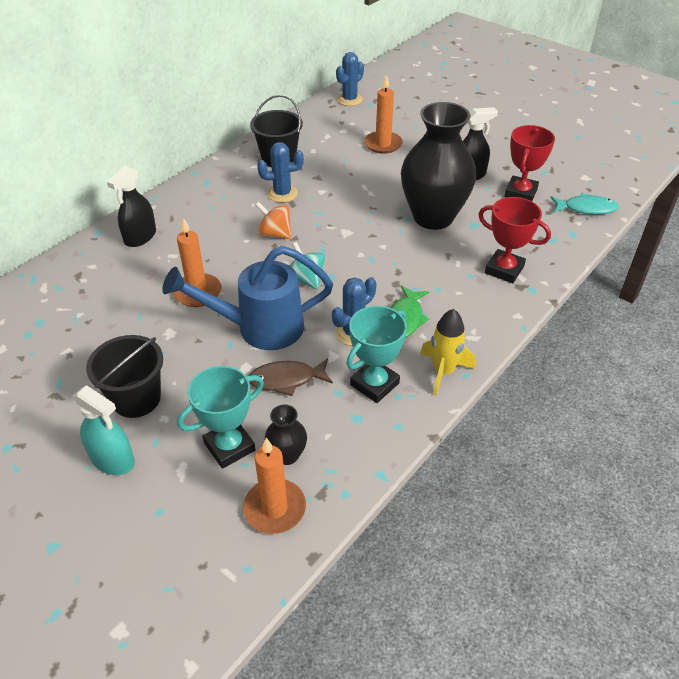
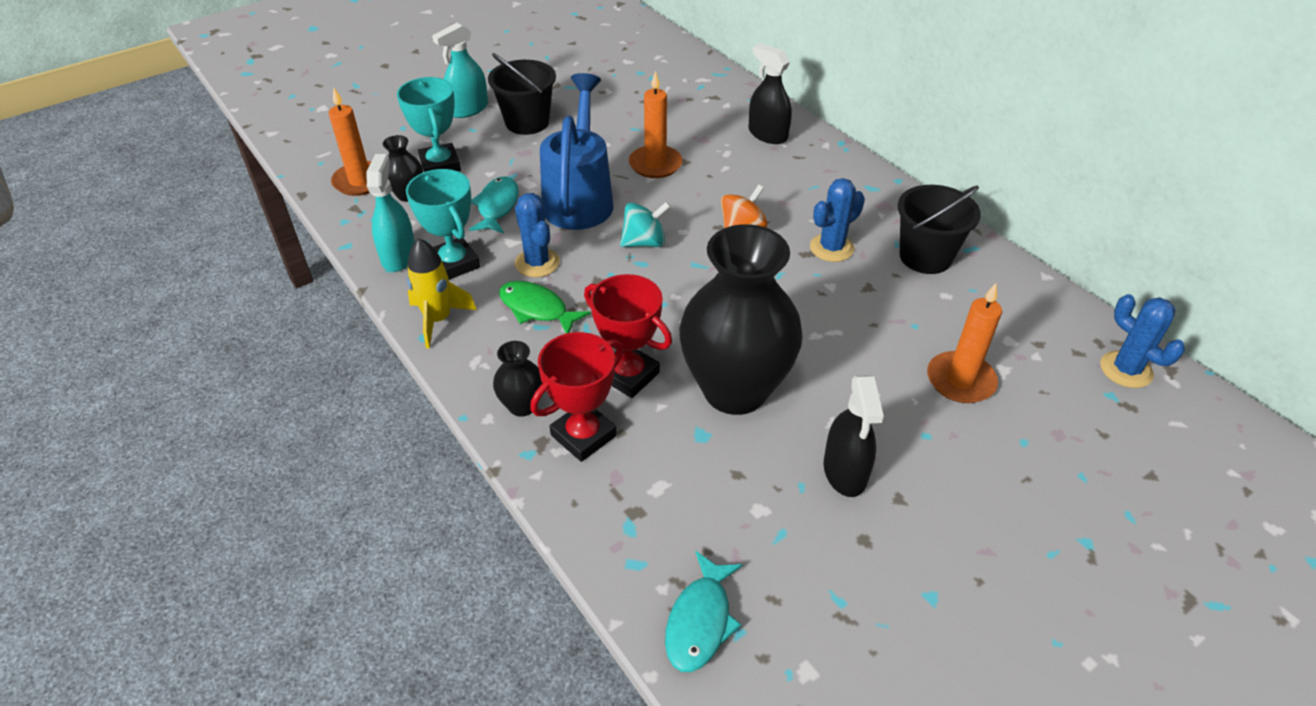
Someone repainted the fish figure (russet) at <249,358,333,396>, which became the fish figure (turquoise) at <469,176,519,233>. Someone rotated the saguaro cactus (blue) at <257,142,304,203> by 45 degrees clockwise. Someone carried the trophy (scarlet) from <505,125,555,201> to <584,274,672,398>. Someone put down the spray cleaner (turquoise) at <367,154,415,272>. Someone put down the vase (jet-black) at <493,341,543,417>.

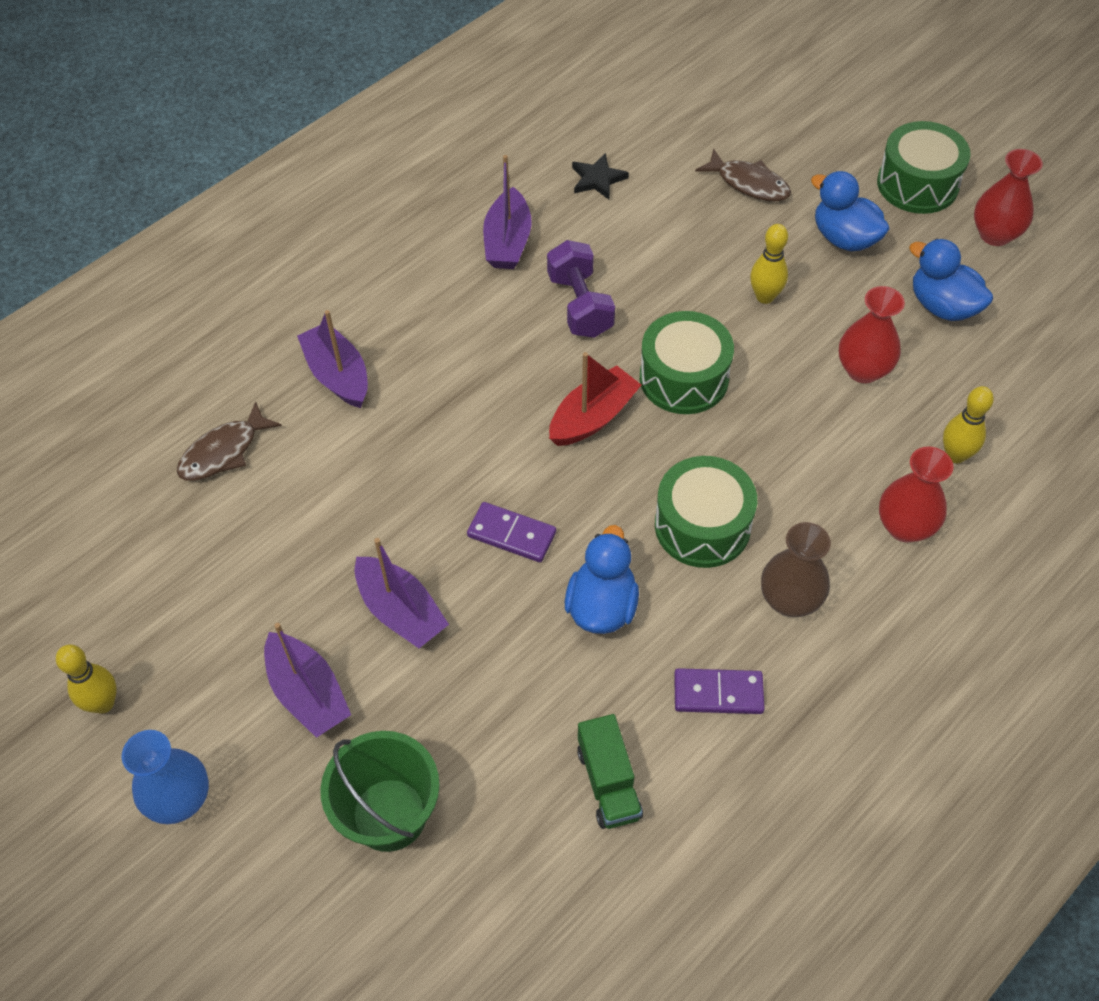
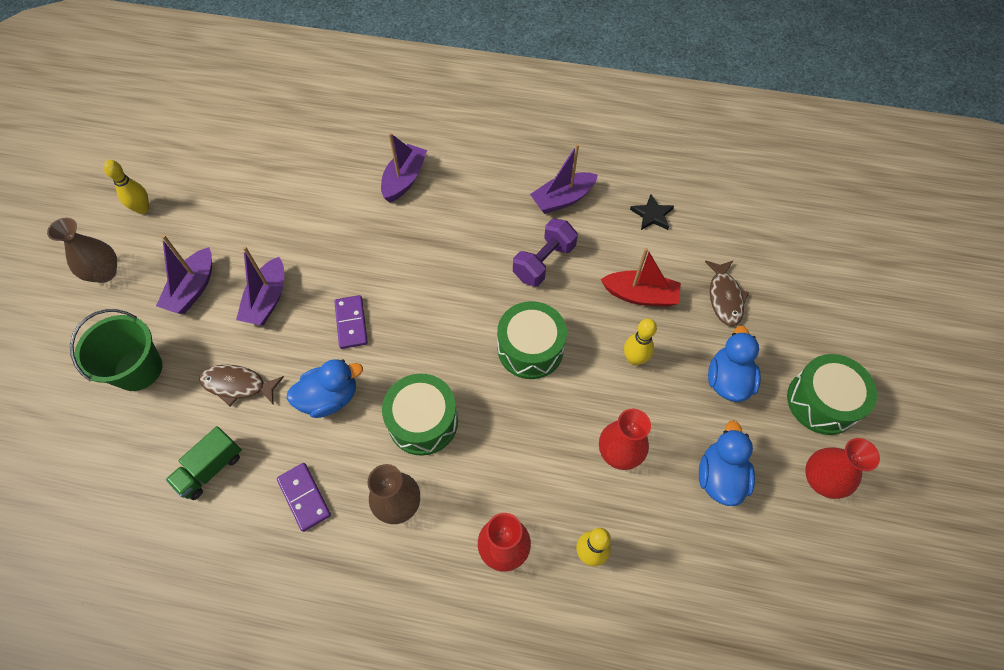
Someone repainted the vase (blue) at <122,730,209,824>, which became the vase (russet) at <47,218,117,283>. Someone carried the fish figure (russet) from <177,401,282,481> to <199,365,284,406>. Someone carried the toy boat (scarlet) from <549,352,641,446> to <601,248,681,307>.

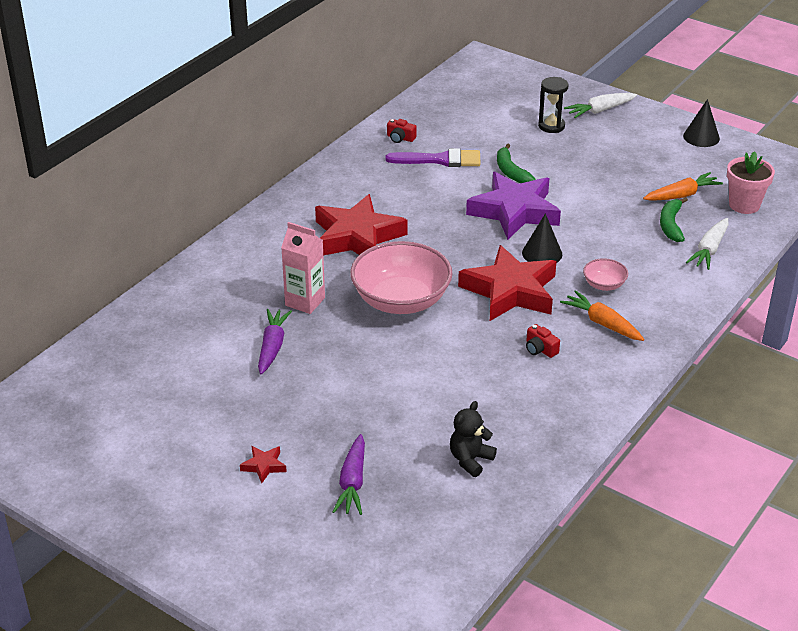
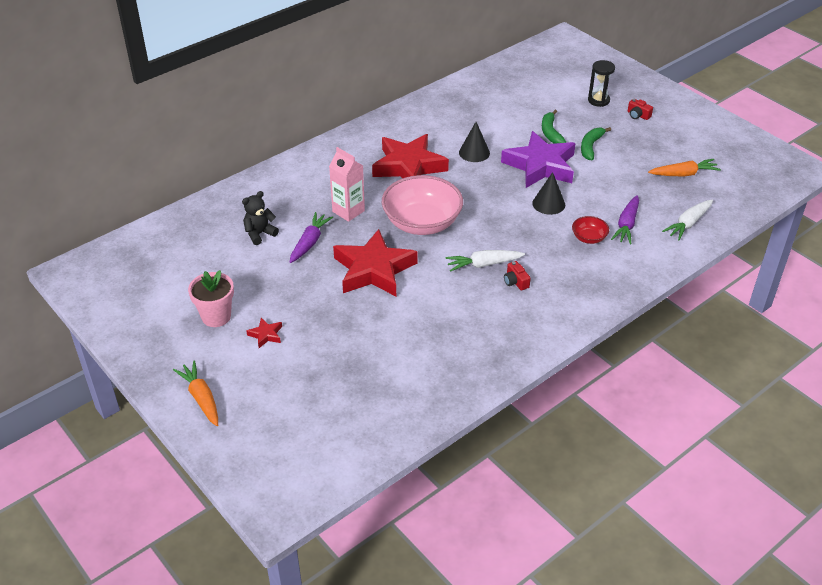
Someone carried the toy carrot (royal purple) from <333,434,365,515> to <611,195,639,244>. Someone took away the paint brush (royal purple) at <386,148,481,167>. Someone carried the camera (scarlet) from <387,119,417,143> to <628,99,653,120>. Someone carried the stuffed bear (jet-black) from <450,401,497,477> to <242,191,279,245>. Someone carried the five-pointed star (scarlet) from <458,245,557,321> to <333,229,418,296>. Someone carried the toy carrot (orange-coloured) from <560,290,644,341> to <173,361,218,426>. Someone carried the toy carrot (snow-white) from <564,93,637,118> to <445,250,525,272>. Someone repainted the bowl (pink) at <583,258,628,291>, which became the bowl (scarlet) at <572,216,609,244>. Someone carried the banana fruit (green) from <660,197,688,242> to <581,127,611,160>. Someone carried the cone (jet-black) from <683,99,720,147> to <459,122,490,162>. Someone carried the flower pot (pink) from <727,151,775,214> to <188,270,234,327>.

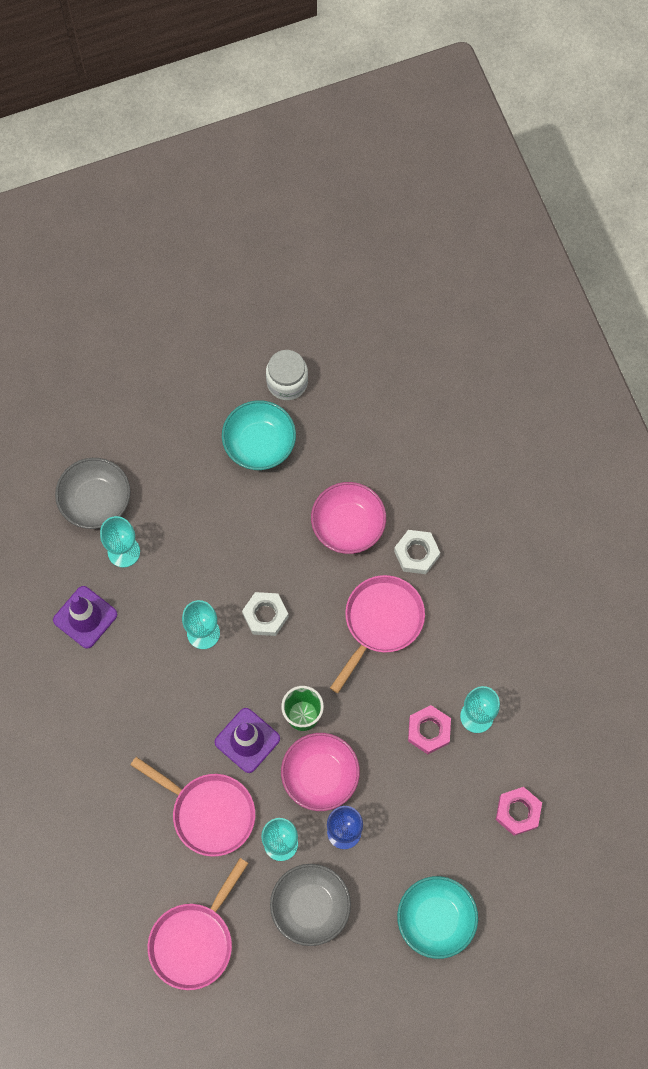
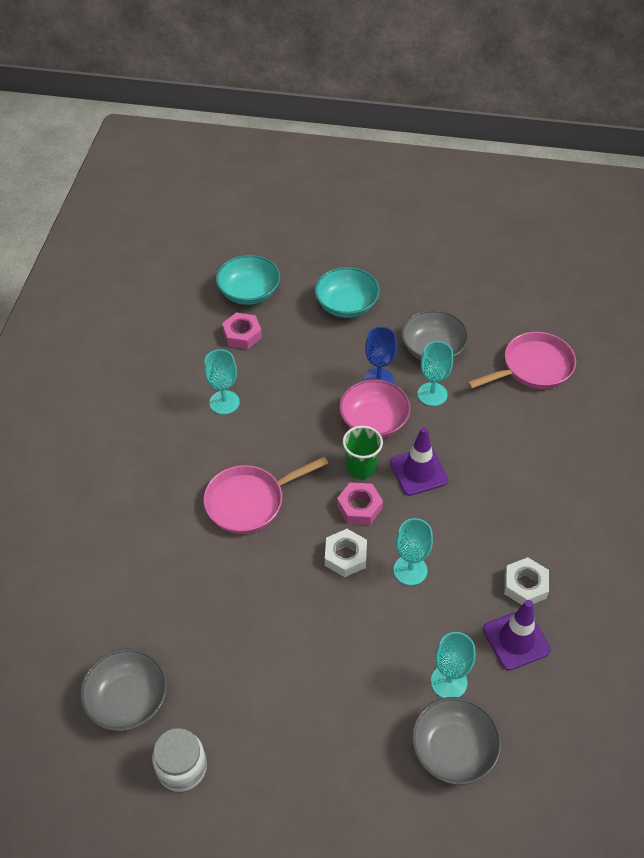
Someone took away the pan (pink) at <131,757,255,857>. Someone carried the bowl (turquoise) from <222,400,296,470> to <216,255,280,305>. Someone took away the bowl (pink) at <311,482,386,554>. Someone carried the hex nut (snow-white) from <394,530,440,574> to <504,557,549,605>. Someone carried the hex nut (pink) from <408,705,451,754> to <337,482,383,525>. Someone put down the bowl (gray) at <80,649,167,731>.

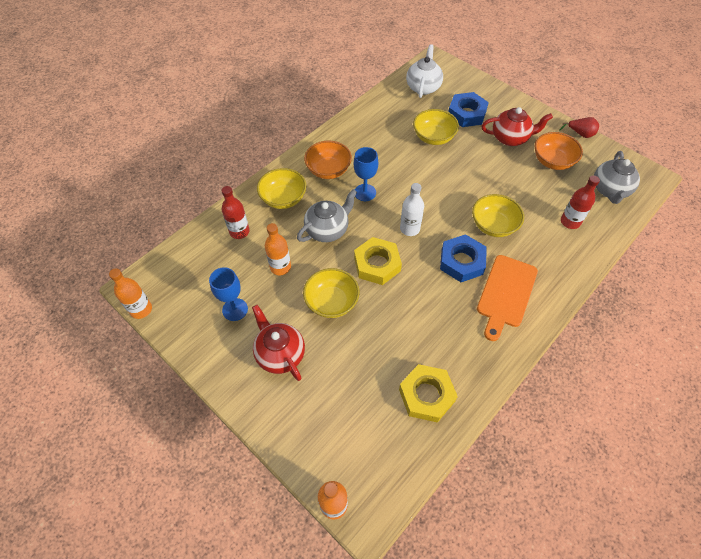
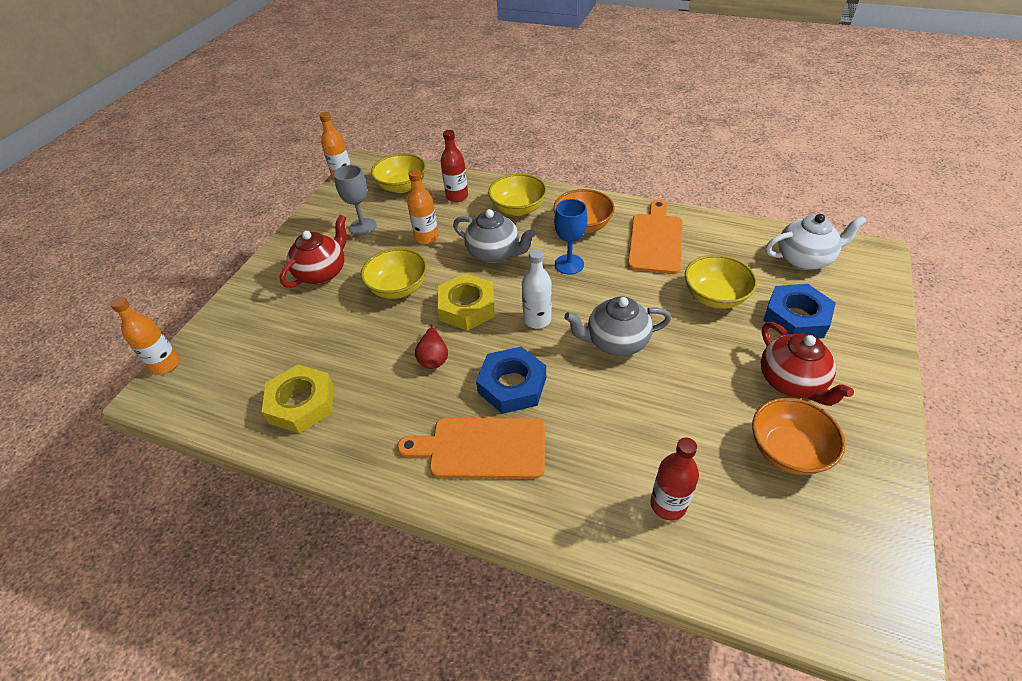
Someone repainted the wine glass (blue) at <209,267,248,321>, which became the wine glass (gray) at <334,165,377,236>. Someone carried the bowl (yellow) from <472,194,524,237> to <371,153,426,193>. Someone carried the pear (scarlet) from <559,117,599,138> to <415,324,448,369>. Someone carried the china teapot (gray) from <594,151,640,204> to <564,296,671,356>. Someone put down the bread board (orange-coloured) at <628,200,683,274>.

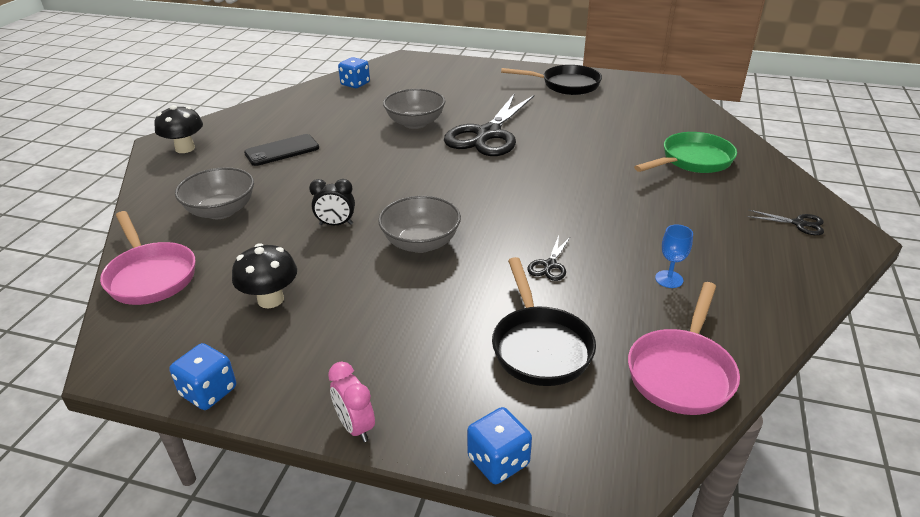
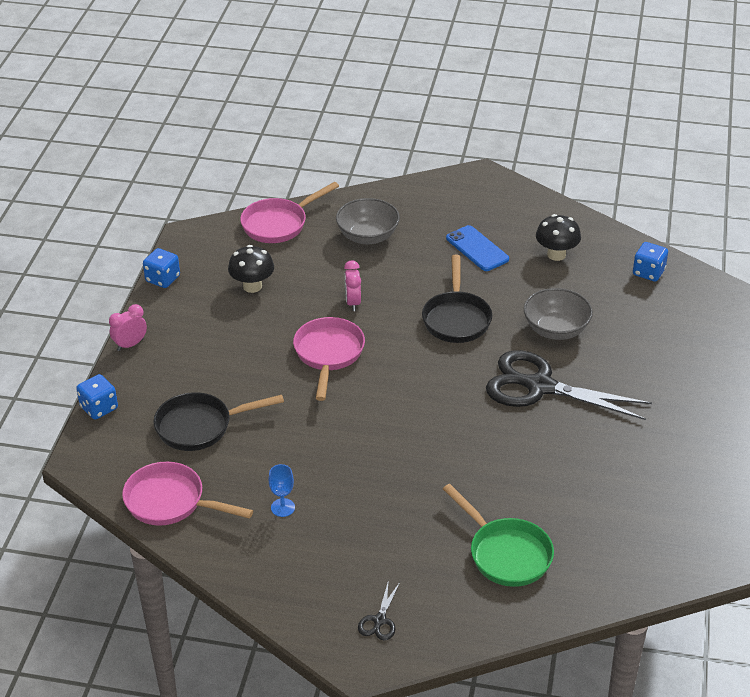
Someone carried the toadstool (jet-black) from <154,105,203,153> to <536,214,581,261>. Someone repainted the phone (jet-black) at <244,134,319,166>, which became the phone (blue) at <446,225,509,271>. Someone repainted the bedside clock (jet-black) at <309,179,355,225>, which became the bedside clock (pink) at <344,260,361,311>. Someone swapped the bowl (gray) at <378,196,461,253> for the pan (pink) at <293,317,365,401>. Someone carried the pan (jet-black) from <501,65,602,95> to <422,255,492,343>. Someone took away the shears (jet-black) at <527,236,571,281>.

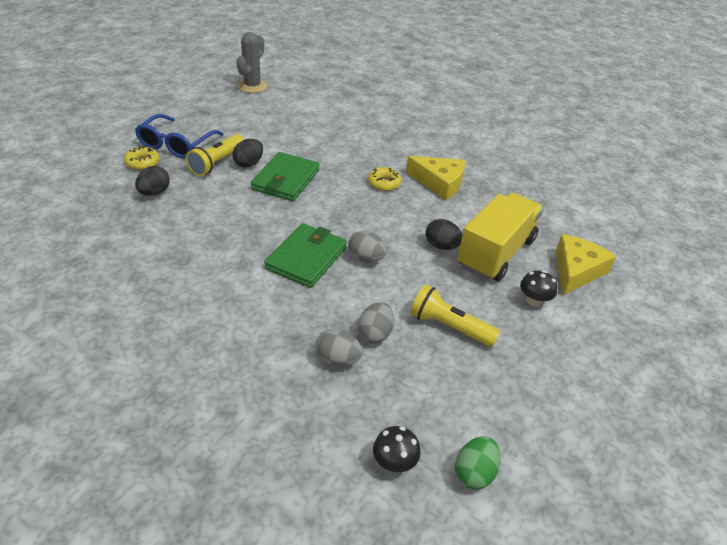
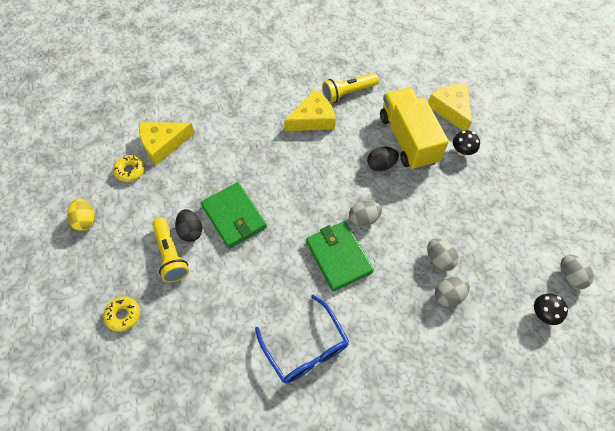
Someone carried the glasses (blue) from <135,114,224,159> to <255,295,349,384>. Someone took away the toy egg (jet-black) at <135,166,170,196>. Someone took away the saguaro cactus (gray) at <237,32,268,93>. Someone carried the donut (yellow) from <368,167,402,191> to <113,155,145,182>. Someone carried the flashlight (yellow) from <410,284,500,347> to <322,73,379,103>. Someone repainted the toy egg (green) at <455,436,501,490>, which became the toy egg (gray) at <560,255,594,289>. Someone put down the toy egg (yellow) at <67,199,95,231>. Someone put down the cheese wedge (yellow) at <139,122,195,165>.

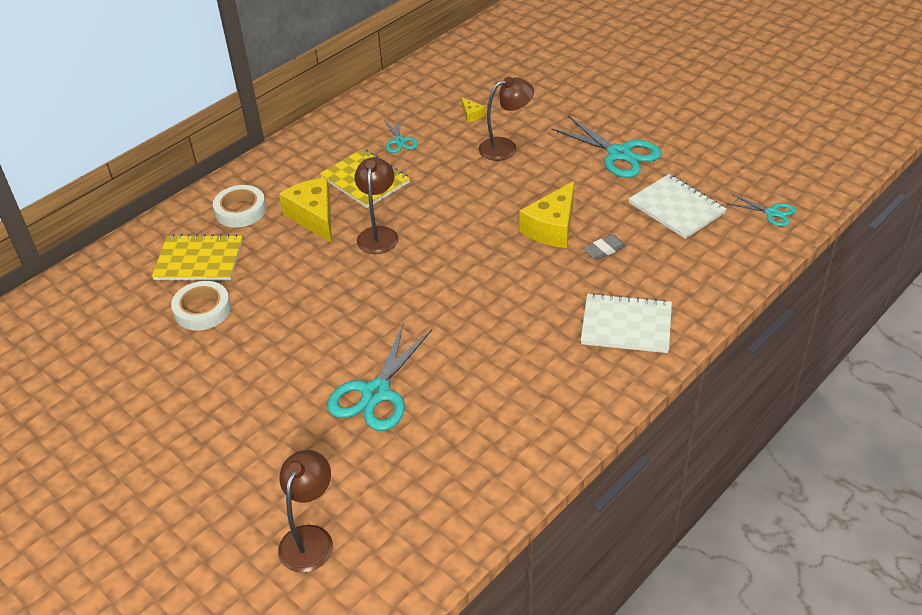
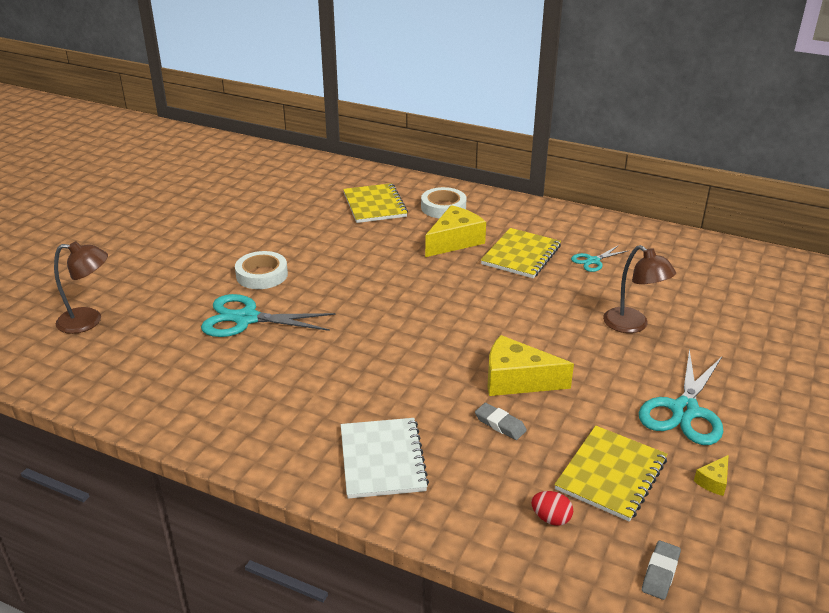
Someone carried the tape (snow-white) from <171,281,231,330> to <235,251,288,289>. Someone took away the lamp (russet) at <354,157,398,254>. Someone carried the cheese wedge (yellow) from <462,98,485,123> to <694,455,729,496>. Someone repainted the exercise book (snow-white) at <629,174,727,239>, which became the exercise book (yellow) at <554,426,667,522>. Someone swapped the shears (turquoise) at <727,194,796,227> for the pencil eraser (gray) at <642,540,681,600>. Someone put down the toy egg (scarlet) at <531,491,573,526>.

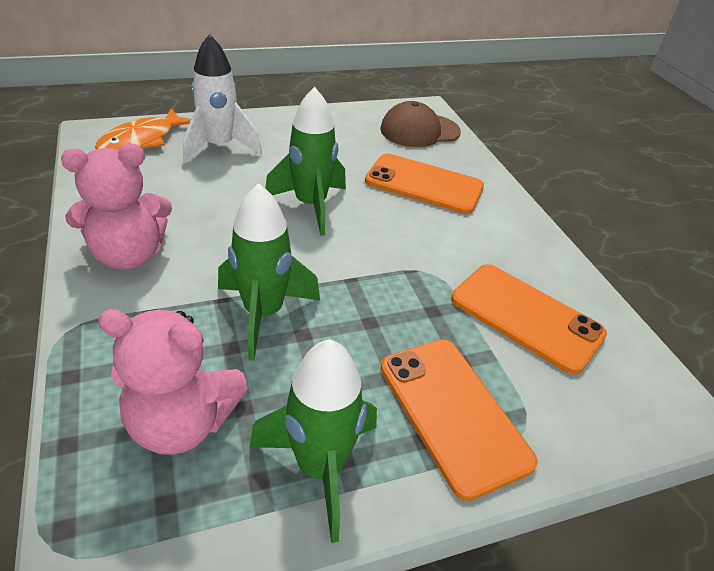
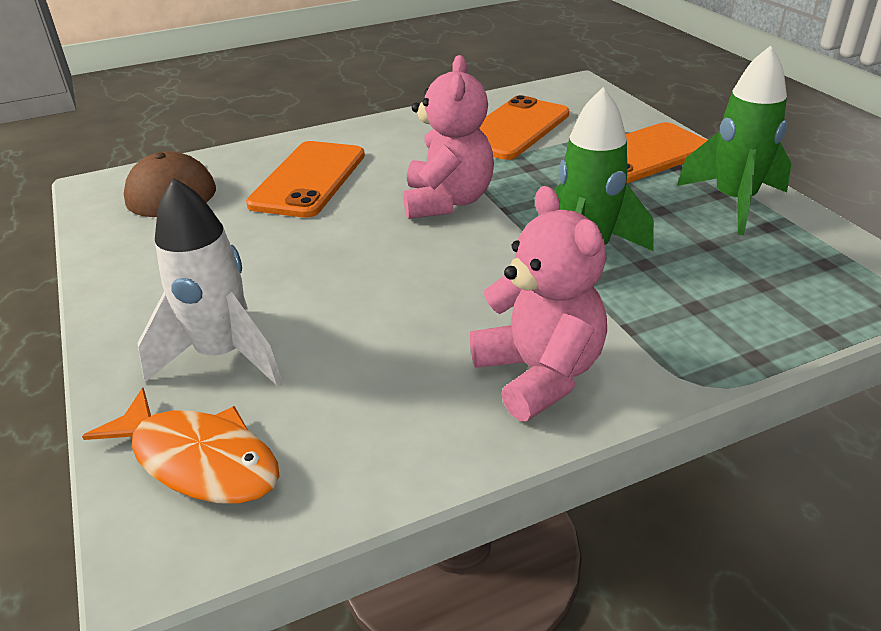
Someone carried the stuffed bear (pink) from <98,309,248,455> to <403,55,494,219>. Someone took away the toy rocket (green) at <265,87,346,236>.

